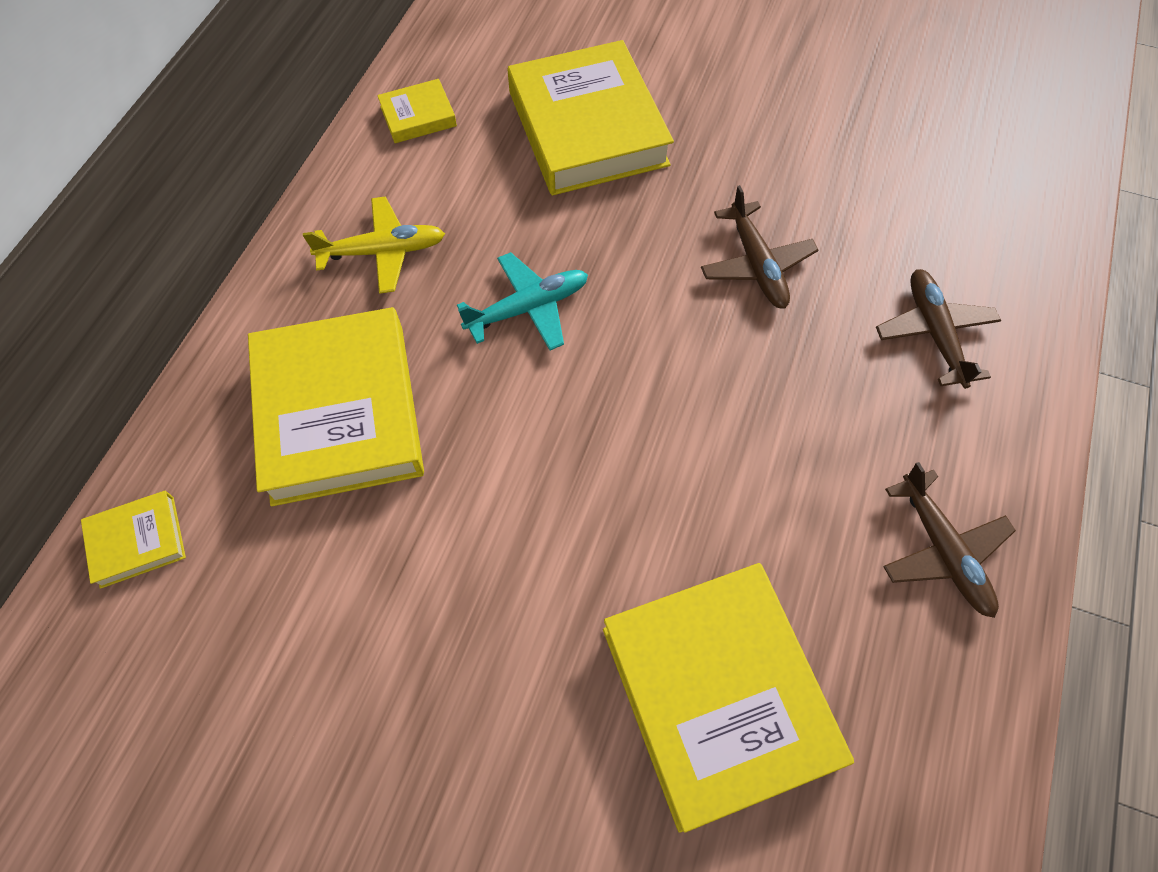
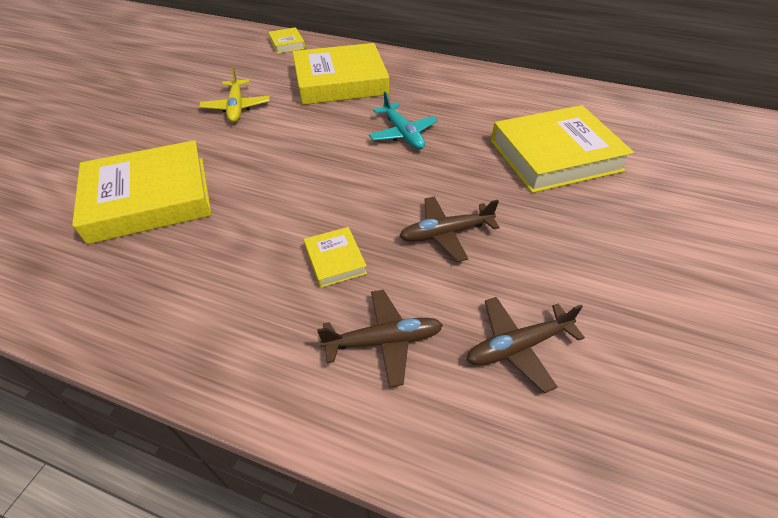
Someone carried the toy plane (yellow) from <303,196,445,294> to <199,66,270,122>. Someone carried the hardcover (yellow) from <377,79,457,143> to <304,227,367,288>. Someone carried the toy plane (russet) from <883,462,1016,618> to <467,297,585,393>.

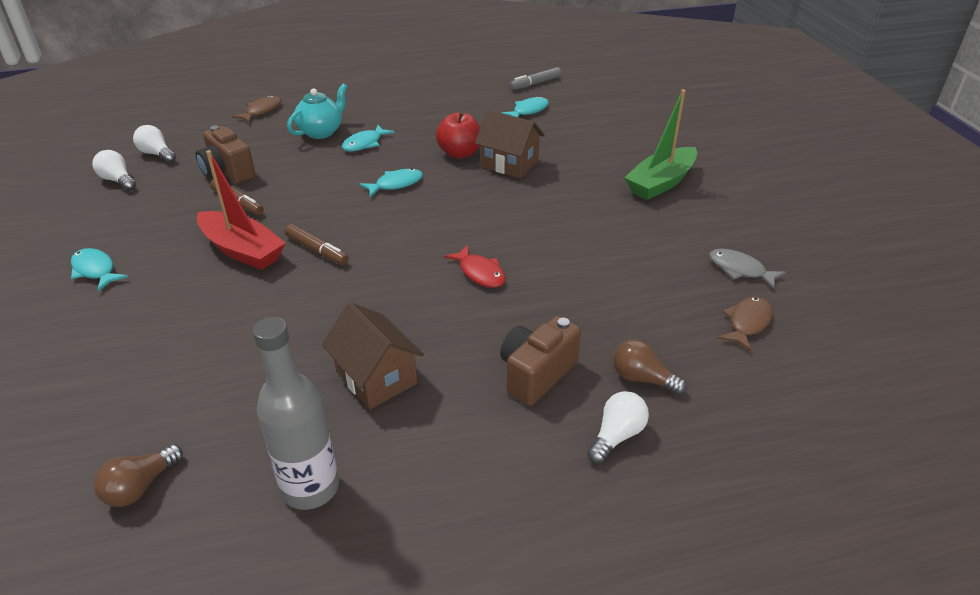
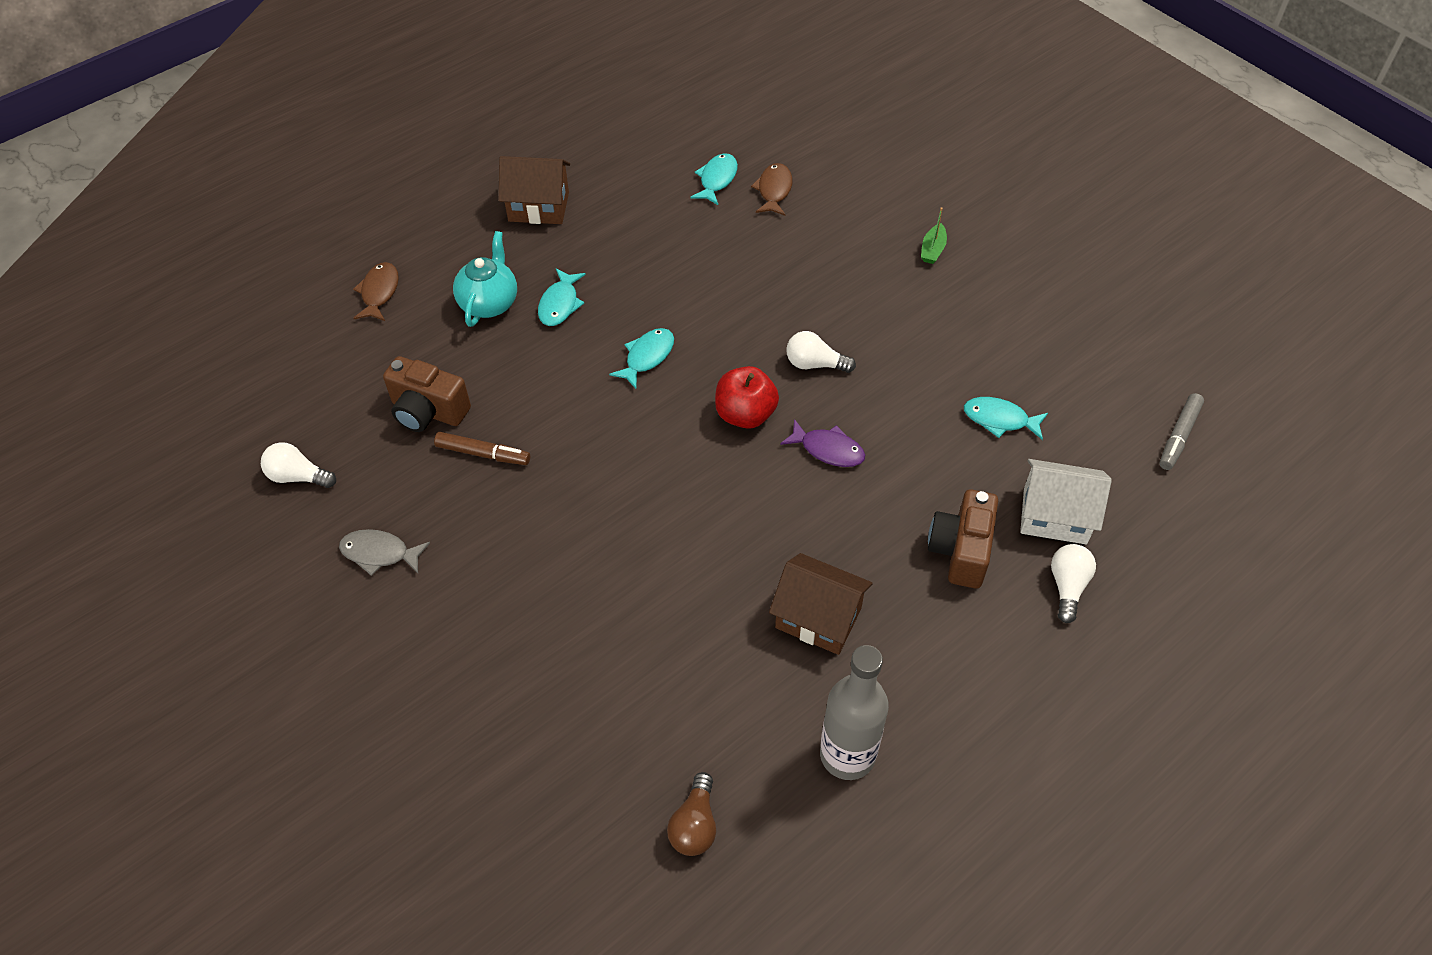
Someone carried the fish figure (turquoise) from <71,248,128,291> to <964,397,1048,440>. Someone carried the bulb (snow-white) from <133,125,176,163> to <786,331,856,373>. Someone took away the toy boat (scarlet) at <197,150,286,270>. Someone took away the marker pen (russet) at <284,224,349,265>. Someone carried the apple fruit (scarlet) from <436,112,480,158> to <715,366,779,429>. Someone repainted the fish figure (scarlet) at <444,245,506,288>, which became the fish figure (royal purple) at <780,419,865,467>. Someone carried the house (russet) from <475,110,545,178> to <499,156,570,224>. Someone carried the marker pen (gray) from <509,67,561,90> to <1159,393,1204,470>. Someone swapped the bulb (russet) at <613,340,687,395> for the house (snow-white) at <1020,459,1112,545>. Someone scaled the toy boat (green) at <624,89,697,200> by 0.45. Someone carried the fish figure (gray) from <709,249,786,289> to <339,529,430,576>. Someone carried the fish figure (russet) from <718,296,773,351> to <751,163,792,216>.

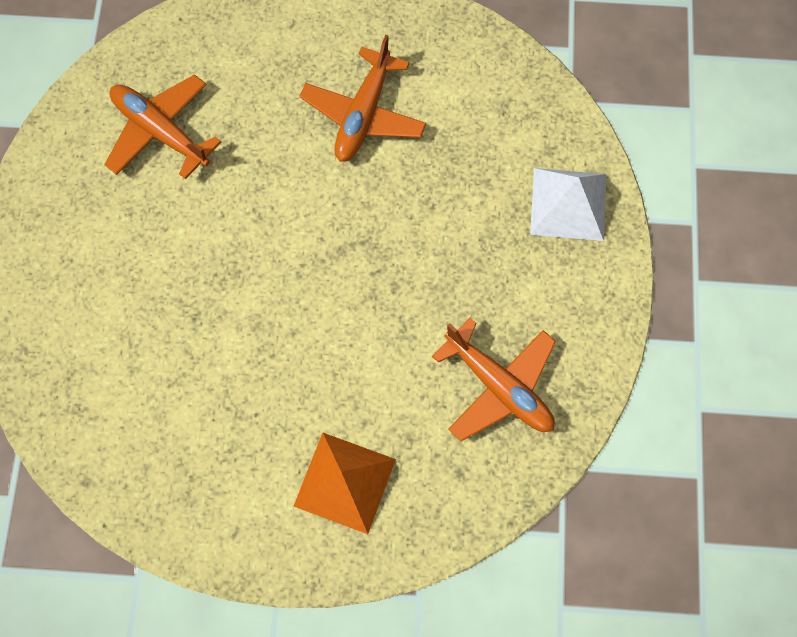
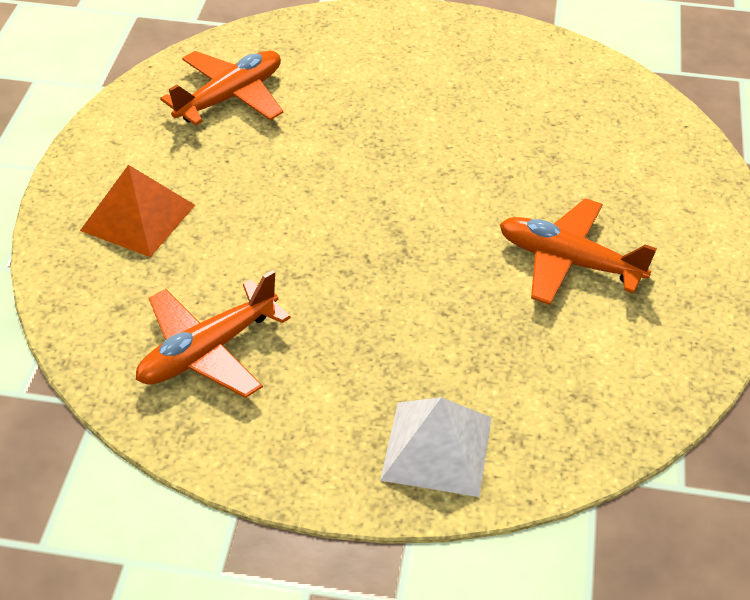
Someone carried the toy plane (orange-coloured) from <104,74,221,179> to <160,51,283,125>.

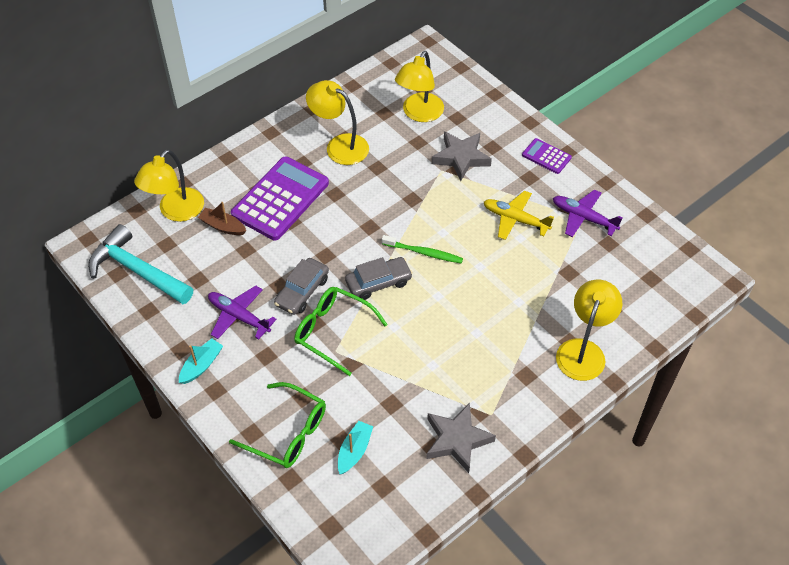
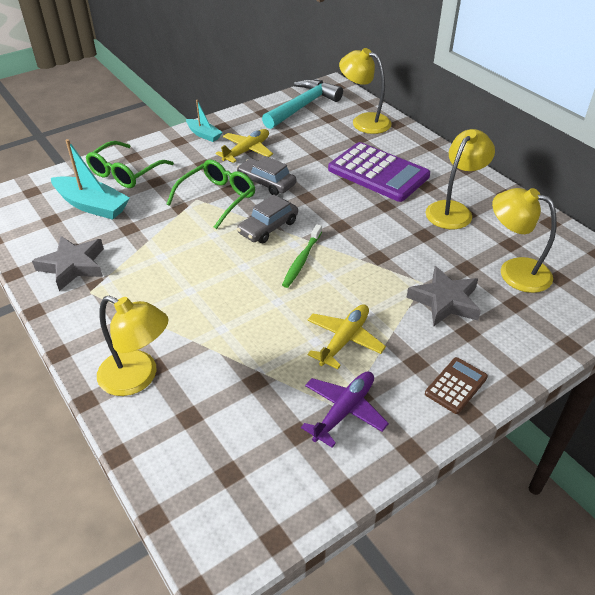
Someone took away the toy boat (russet) at <198,202,246,235>. Someone repainted the toy plane (royal purple) at <208,286,277,339>, which became the toy plane (yellow) at <215,129,273,163>. Someone scaled the toy boat (turquoise) at <338,421,373,474> by 1.74. Someone rotated the toy car (gray) at <345,257,413,300> by 60 degrees clockwise. Someone repainted the pocket calculator (royal purple) at <522,138,572,174>, which became the pocket calculator (russet) at <425,357,488,414>.

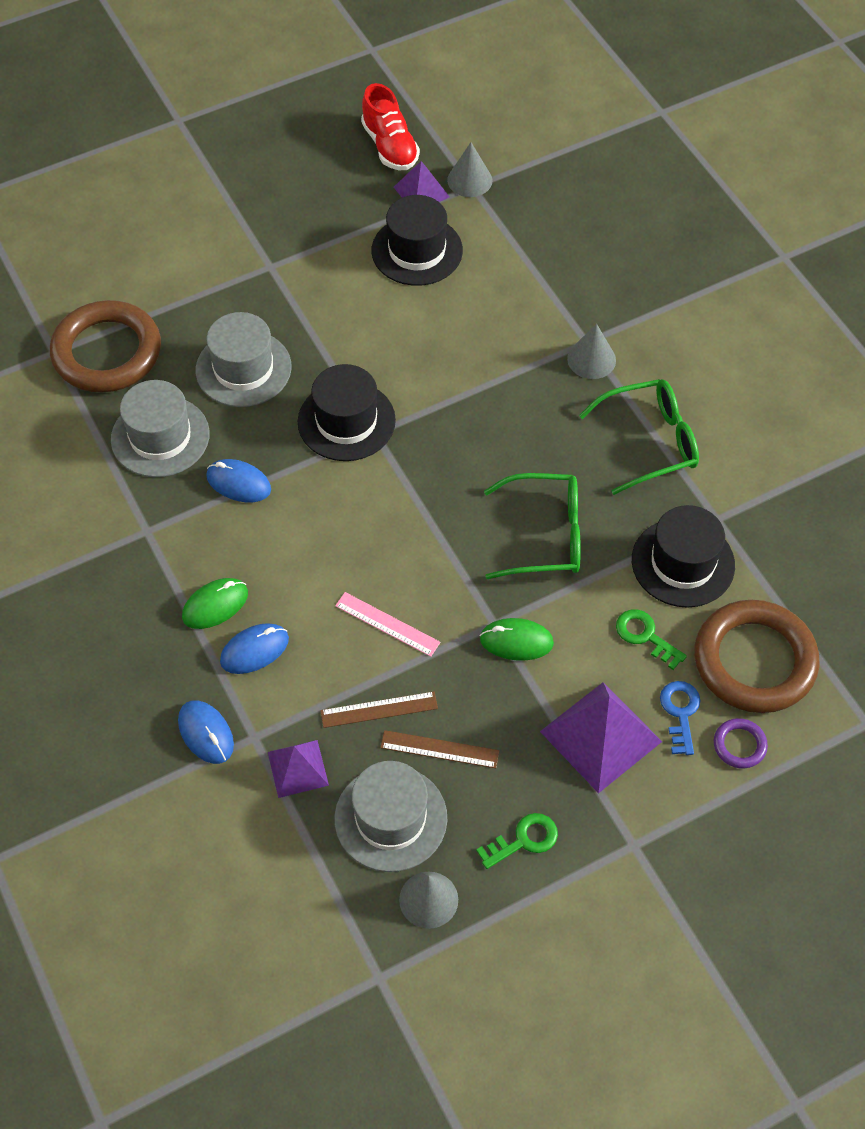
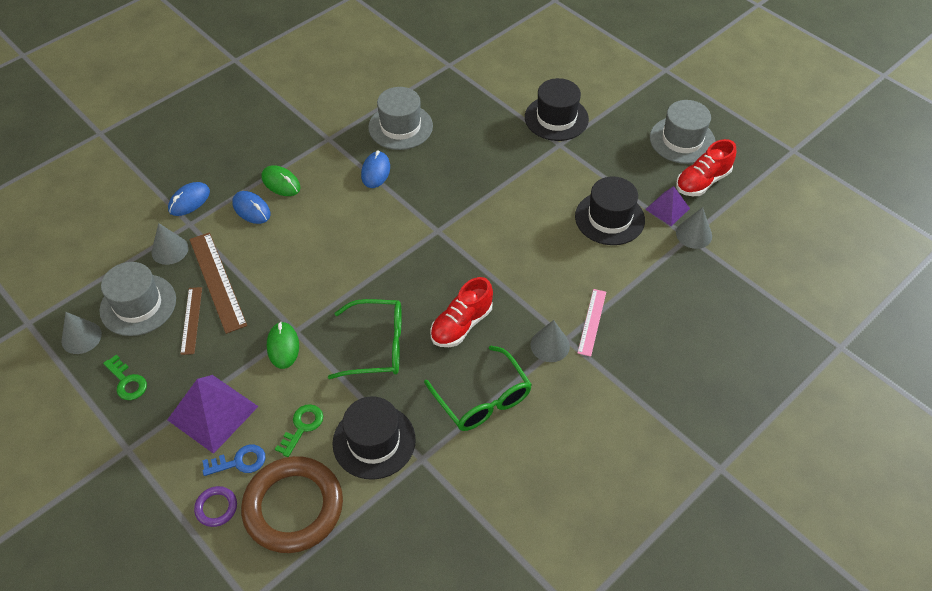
Someone took away the hoop (russet) at <50,300,161,393>. Someone carried the hat (gray) from <196,312,292,407> to <650,100,715,164>. Someone swapped the solid pyramid (royal purple) at <268,740,329,798> for the cone (gray) at <151,223,189,265>. Someone carried the hat (jet-black) from <298,364,396,461> to <525,78,589,141>. Someone scaled the ruler (russet) at <320,691,438,728> by 1.65. Someone carried the ruler (pink) from <335,592,441,657> to <578,289,606,357>. Someone rotated the glasses (green) at <484,473,581,579> by 75 degrees counterclockwise. Someone put down the sneaker (scarlet) at <430,277,493,347>.

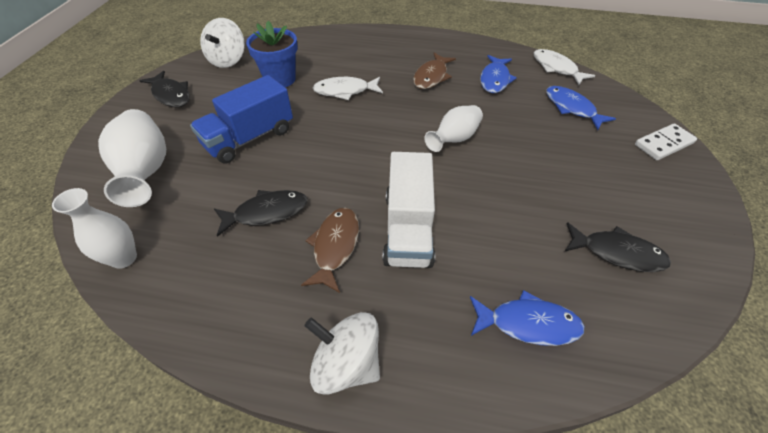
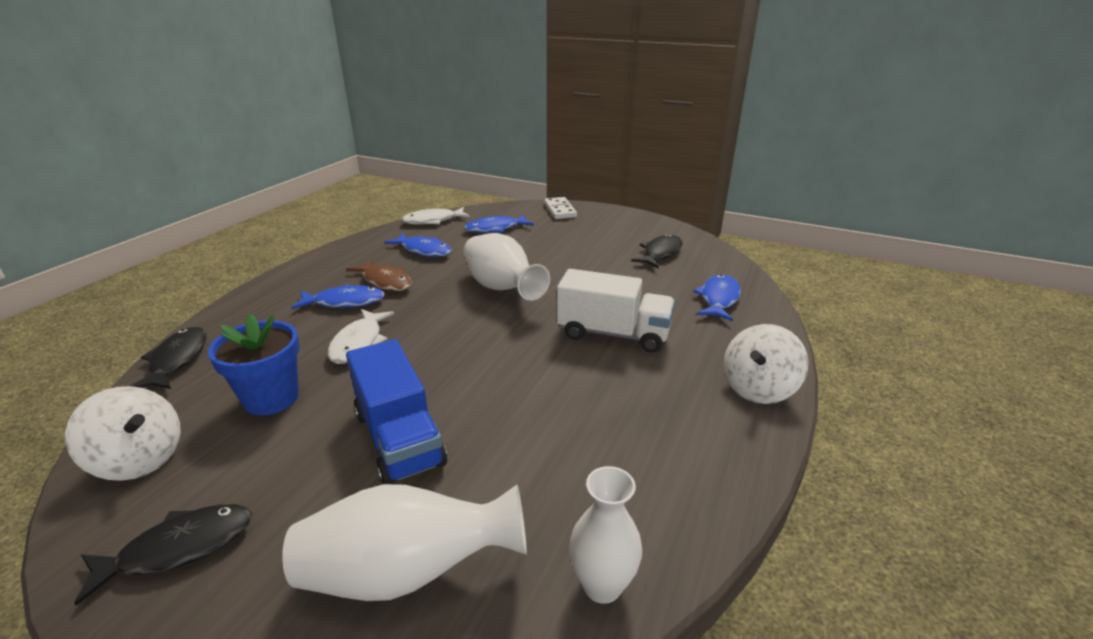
Someone carried the fish figure (jet-black) from <214,190,308,237> to <130,327,207,389>. Someone took away the fish figure (russet) at <301,208,359,293>. Someone scaled the vase (snow-white) at <424,105,483,152> by 1.53. Someone put down the fish figure (blue) at <291,284,385,309>.

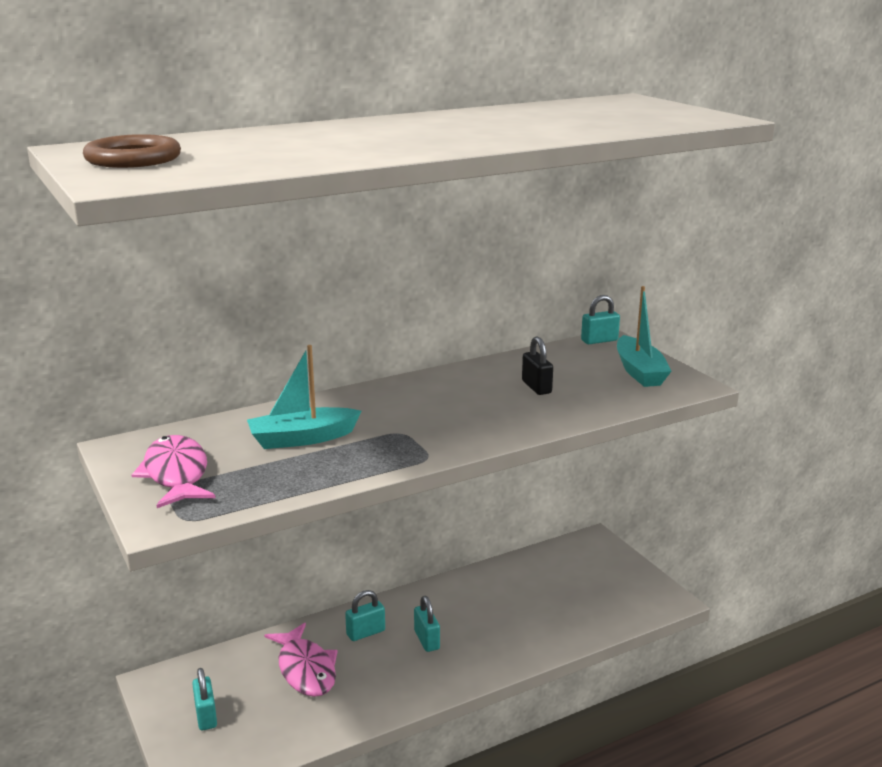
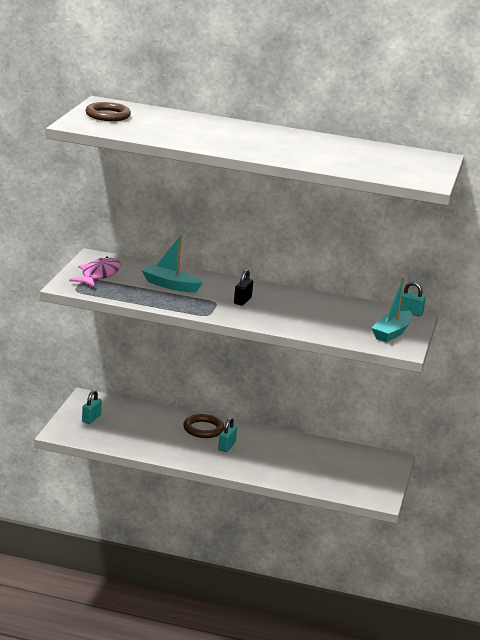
Someone took away the fish figure (pink) at <264,623,338,697>. Someone swapped the padlock (turquoise) at <345,590,385,641> for the hoop (russet) at <183,414,225,438>. Someone carried the padlock (jet-black) from <522,337,553,395> to <234,269,253,306>.

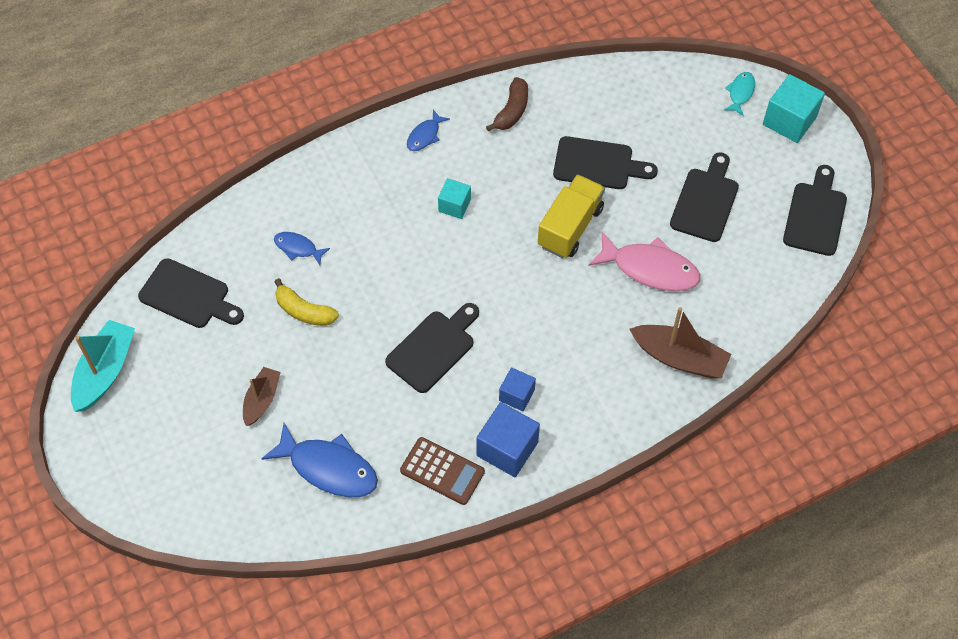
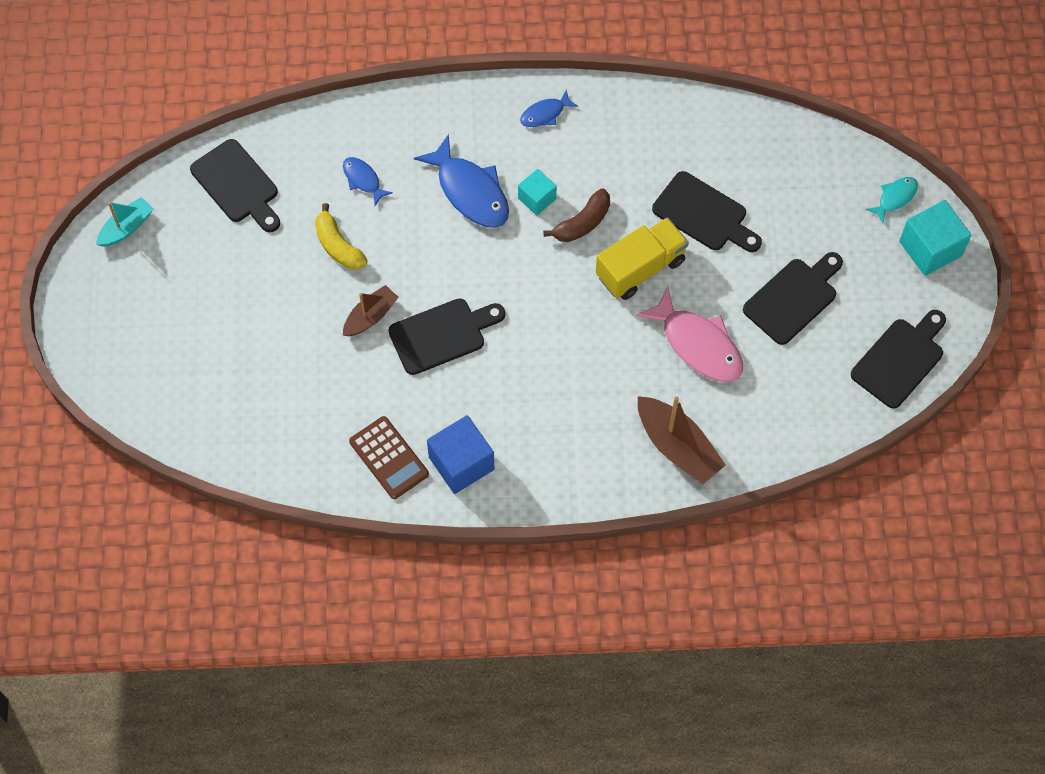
Someone scaled the toy boat (turquoise) at <71,320,135,412> by 0.63. Someone carried the toy boat (russet) from <243,367,281,426> to <343,285,399,336>. Someone carried the fish figure (blue) from <261,423,378,497> to <414,134,509,228>. Someone carried the banana fruit (russet) from <486,77,528,132> to <543,188,610,242>. Someone took away the solid cube (blue) at <499,367,536,411>.

